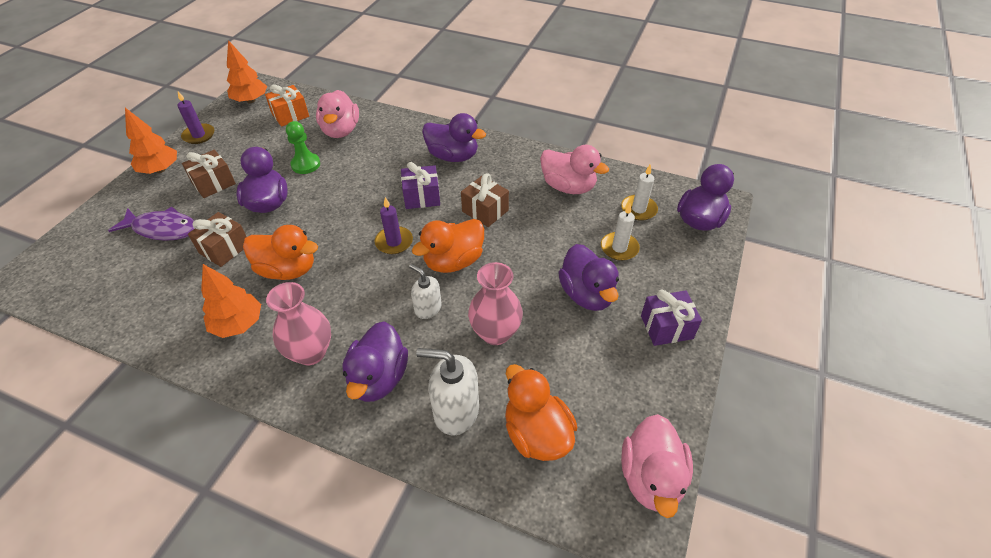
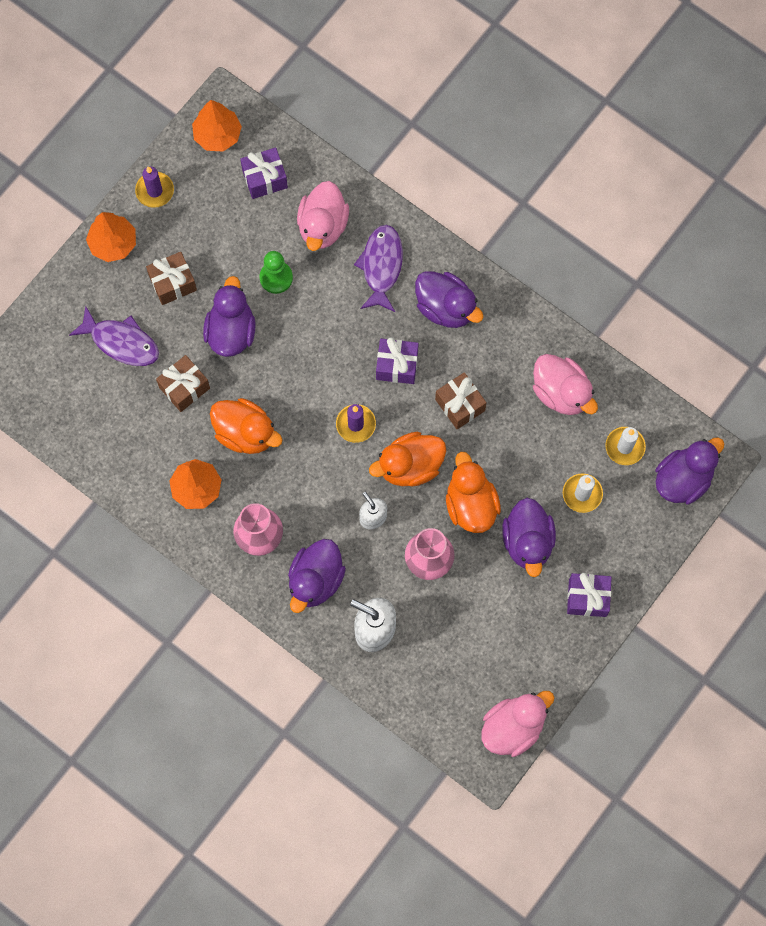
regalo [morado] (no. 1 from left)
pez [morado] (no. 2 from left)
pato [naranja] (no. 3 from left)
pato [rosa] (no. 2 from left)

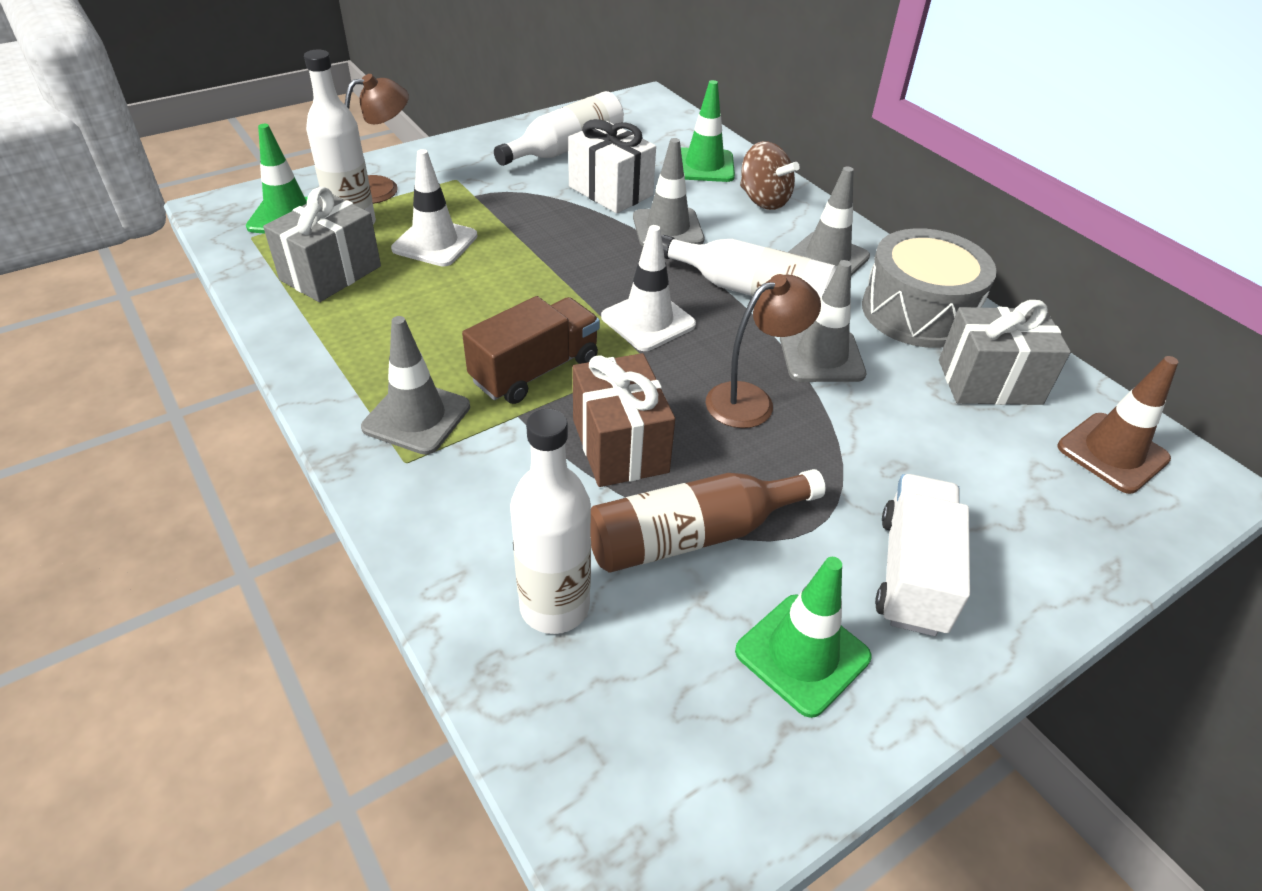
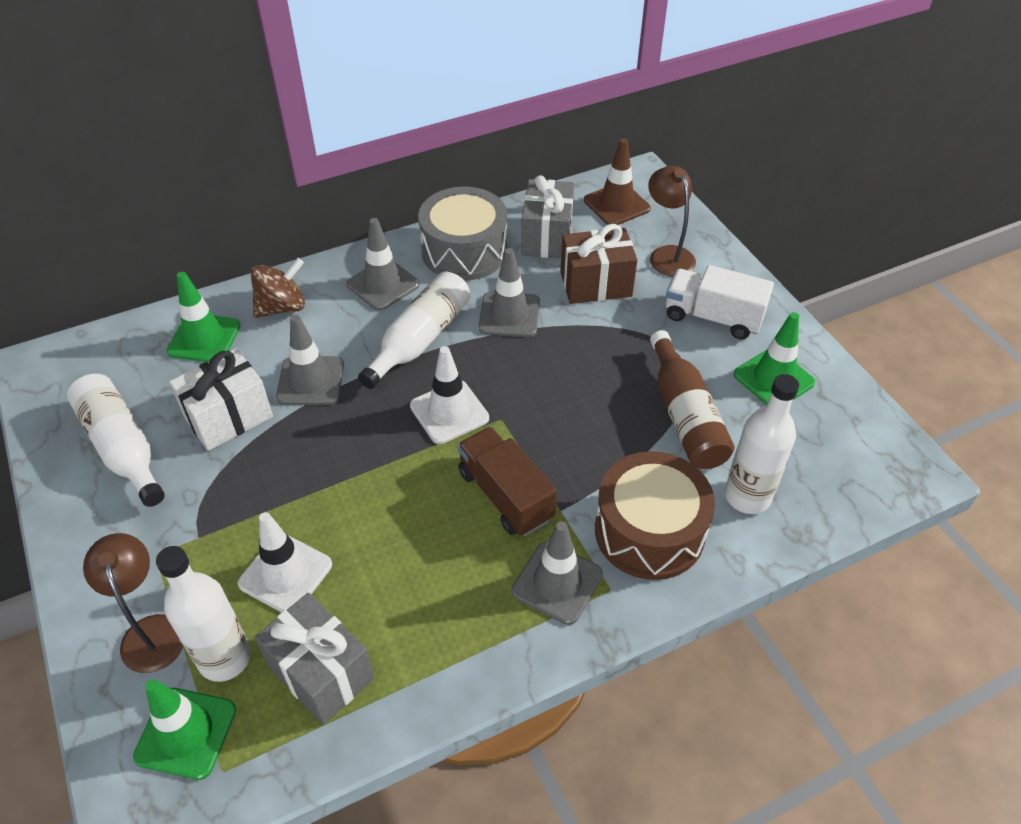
regalo [marrón]
tambor [marrón]
lámpara [marrón] (no. 2 from left)

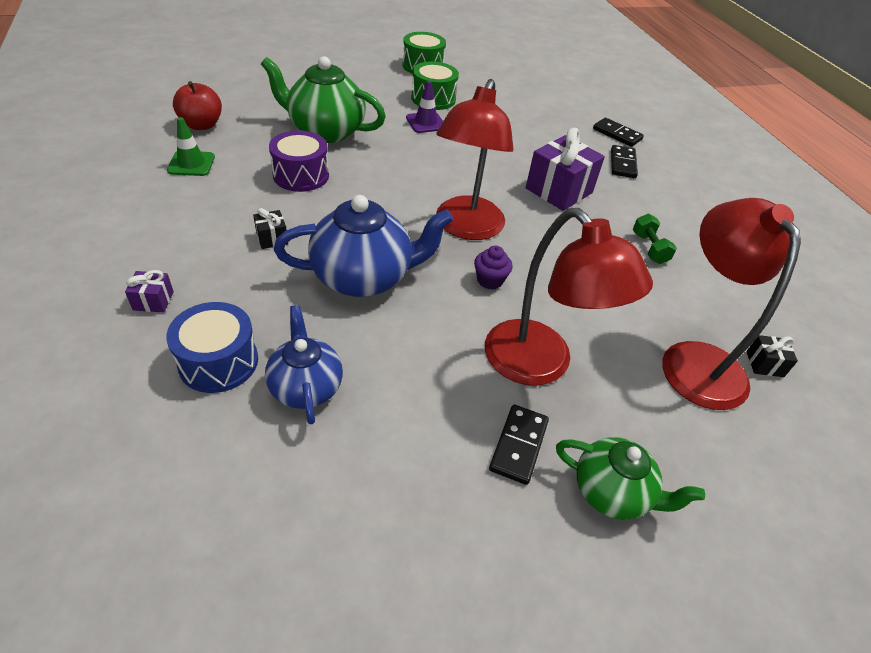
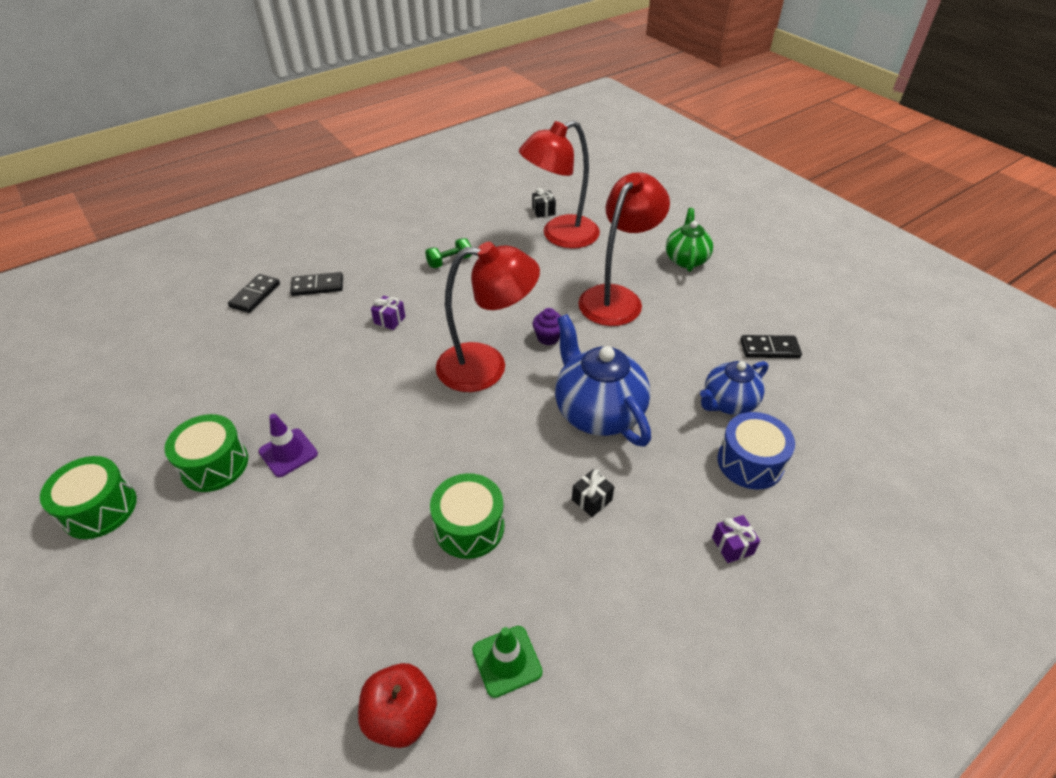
regalo [morado] (no. 1 from left)
tambor [verde] (no. 3 from left)
ficha de dominó [negro] (no. 3 from left)
tetera [verde] (no. 1 from left in the first image)

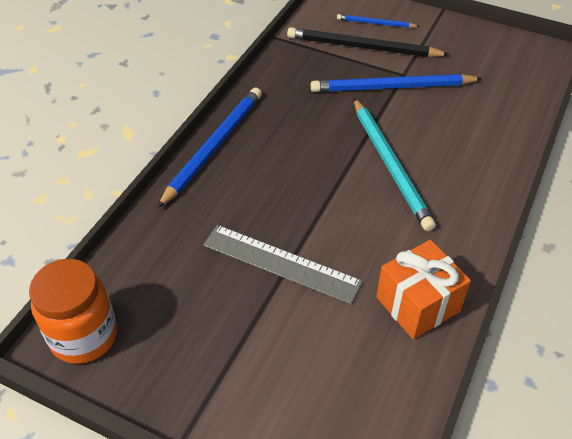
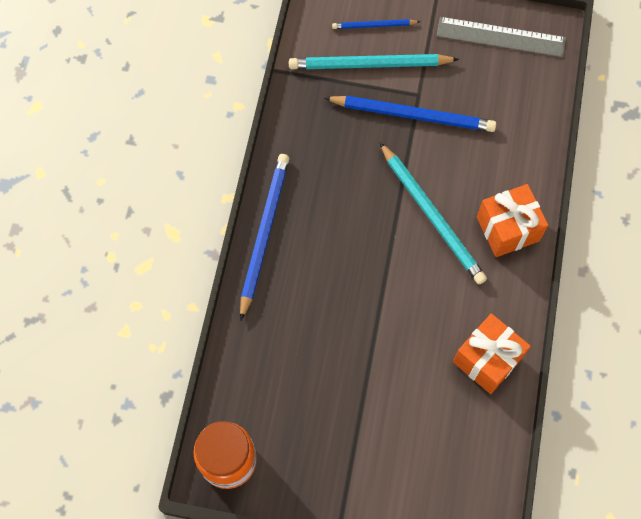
lápiz [turquesa] (no. 1 from left)
lápiz [azul] (no. 3 from left)
regla [gris]
regalo [naranja] (no. 2 from left)

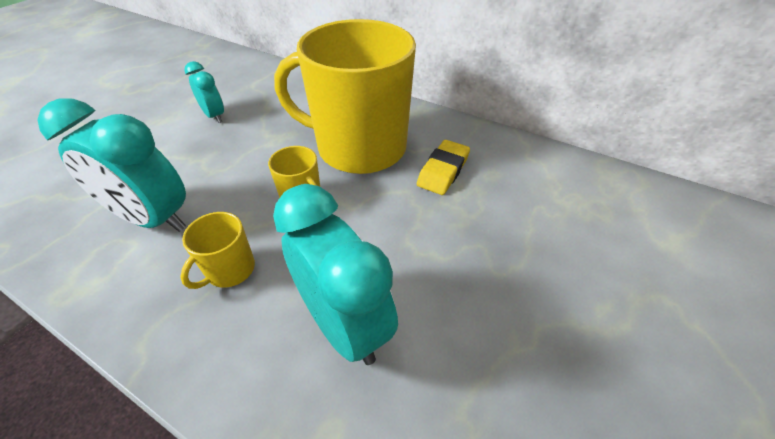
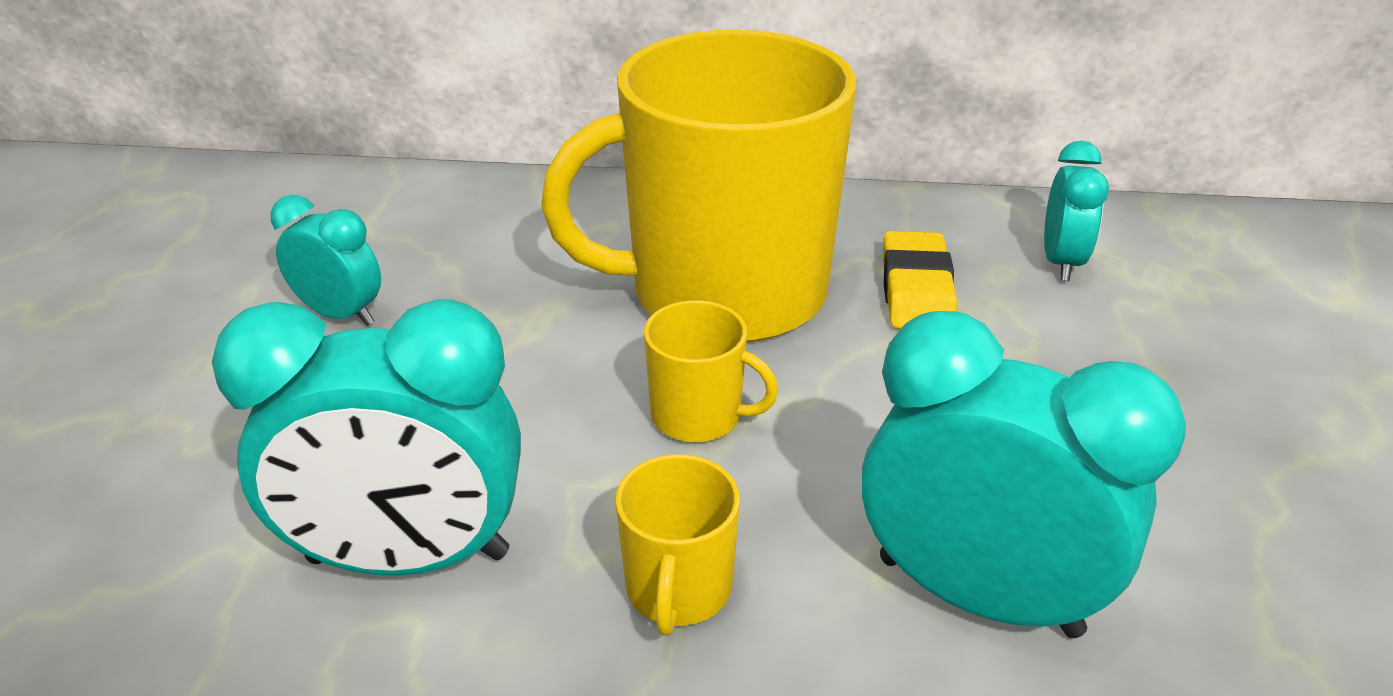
despertador [turquesa] (no. 4 from left)

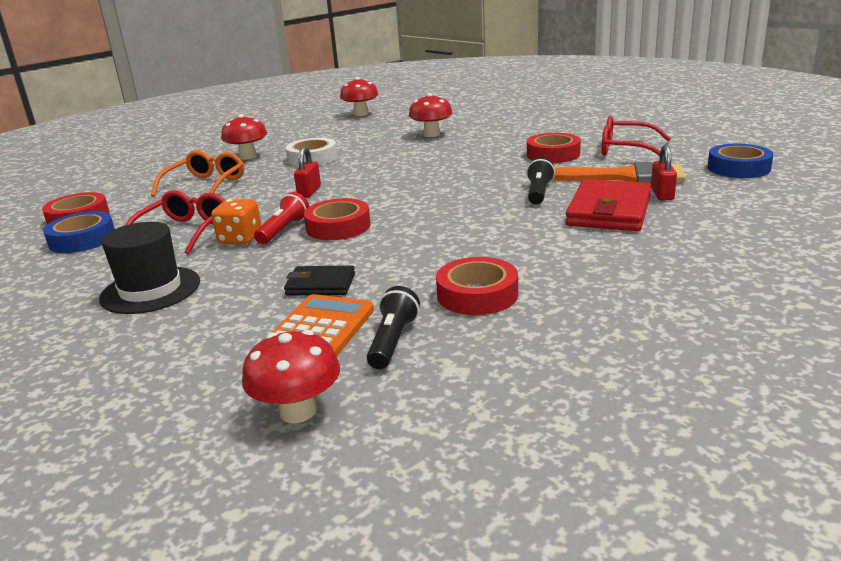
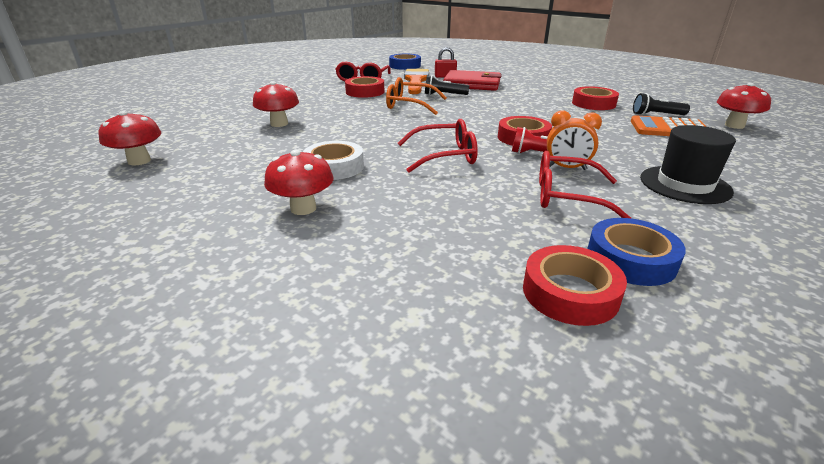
gafas [naranja]
gafas [rojo] (no. 2 from left)
despertador [naranja]
cartera [negro]

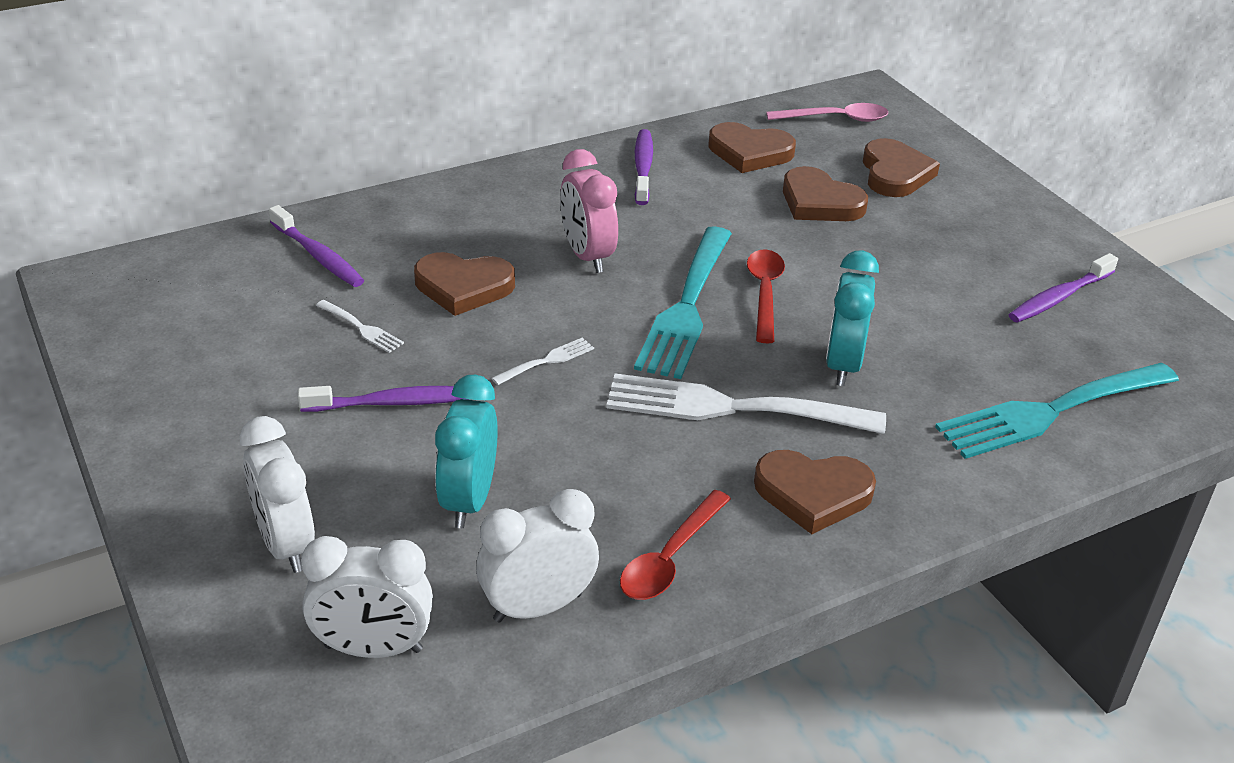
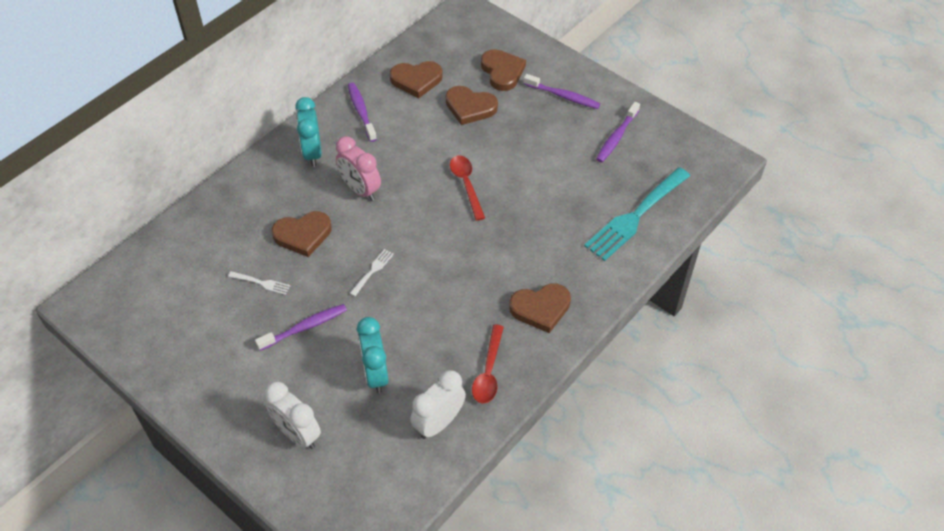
despertador [turquesa] (no. 1 from left)
cepillo de dientes [morado] (no. 3 from left)
despertador [blanco] (no. 2 from left in the first image)
tenedor [blanco] (no. 3 from left in the first image)
tenedor [turquesa] (no. 1 from left in the first image)
cuchara [rosa]

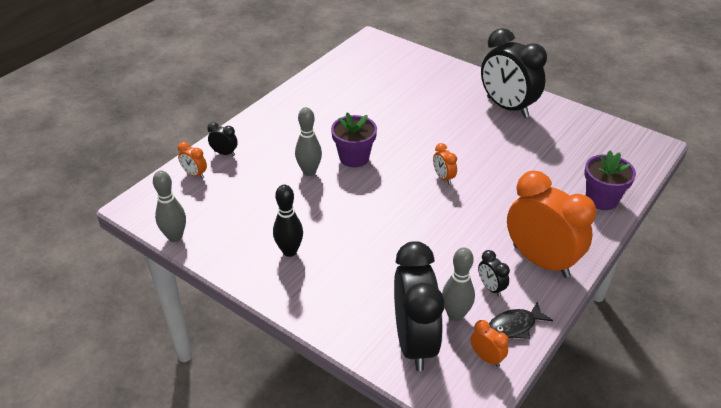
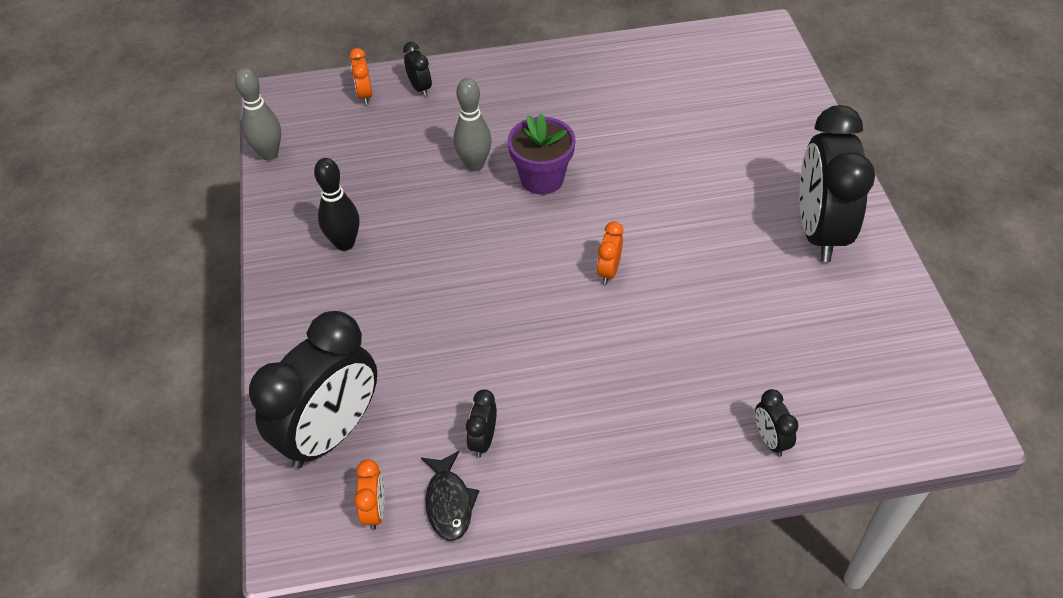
pez [negro]
despertador [negro] (no. 4 from left)
bolo [gris] (no. 3 from left in the first image)
despertador [naranja] (no. 4 from left in the first image)

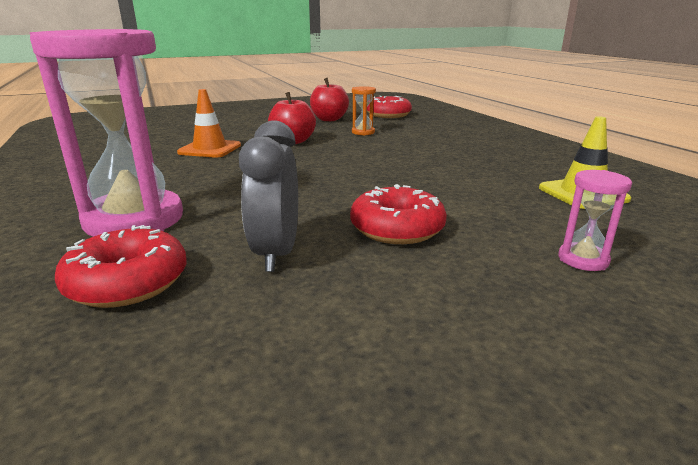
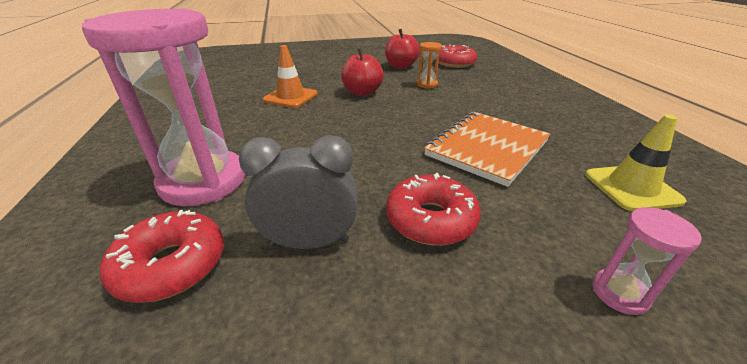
despertador [gris]
cuaderno [naranja]

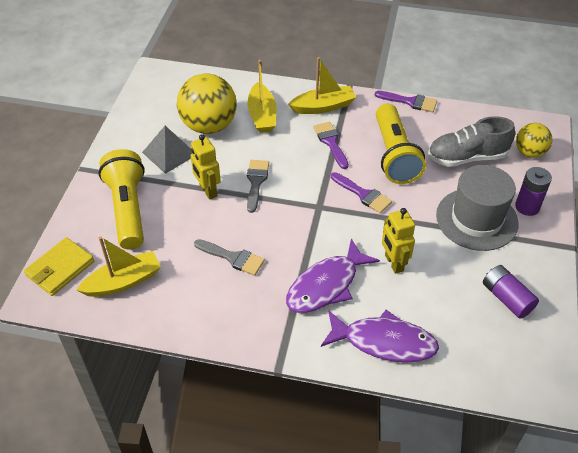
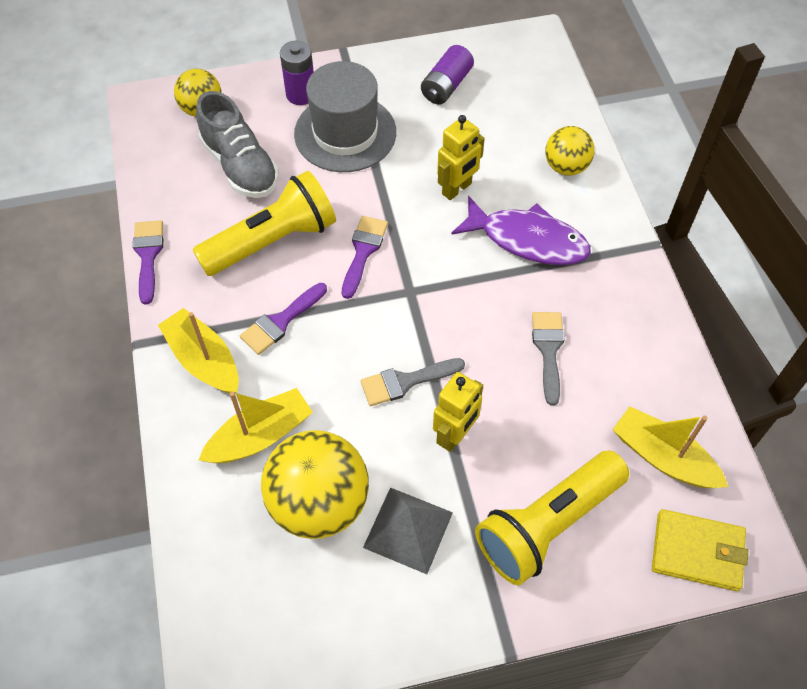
pelota [amarillo] (no. 3 from left)

